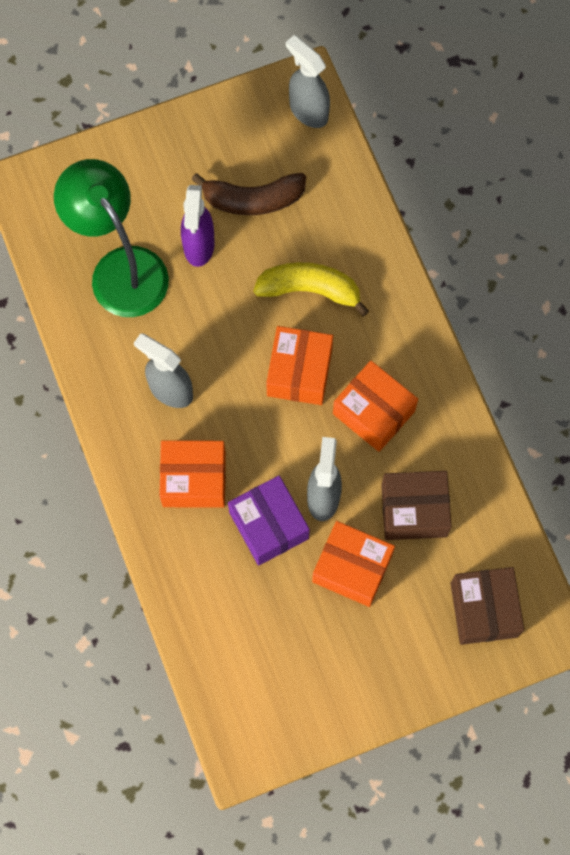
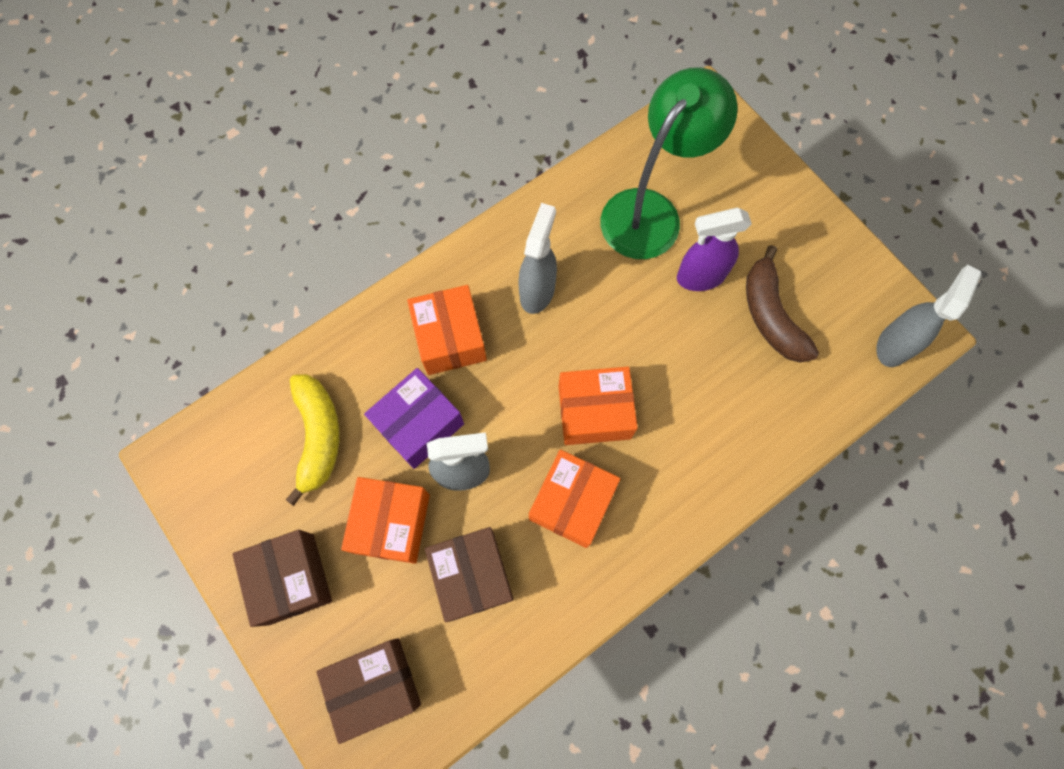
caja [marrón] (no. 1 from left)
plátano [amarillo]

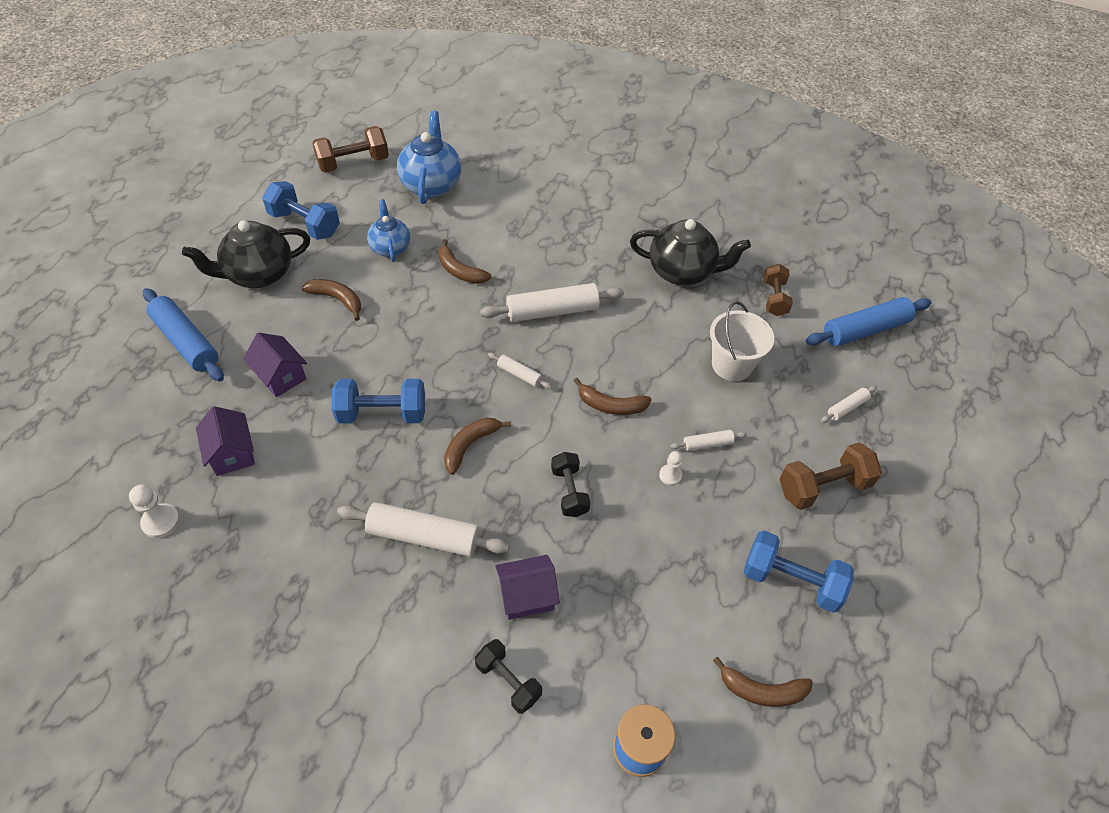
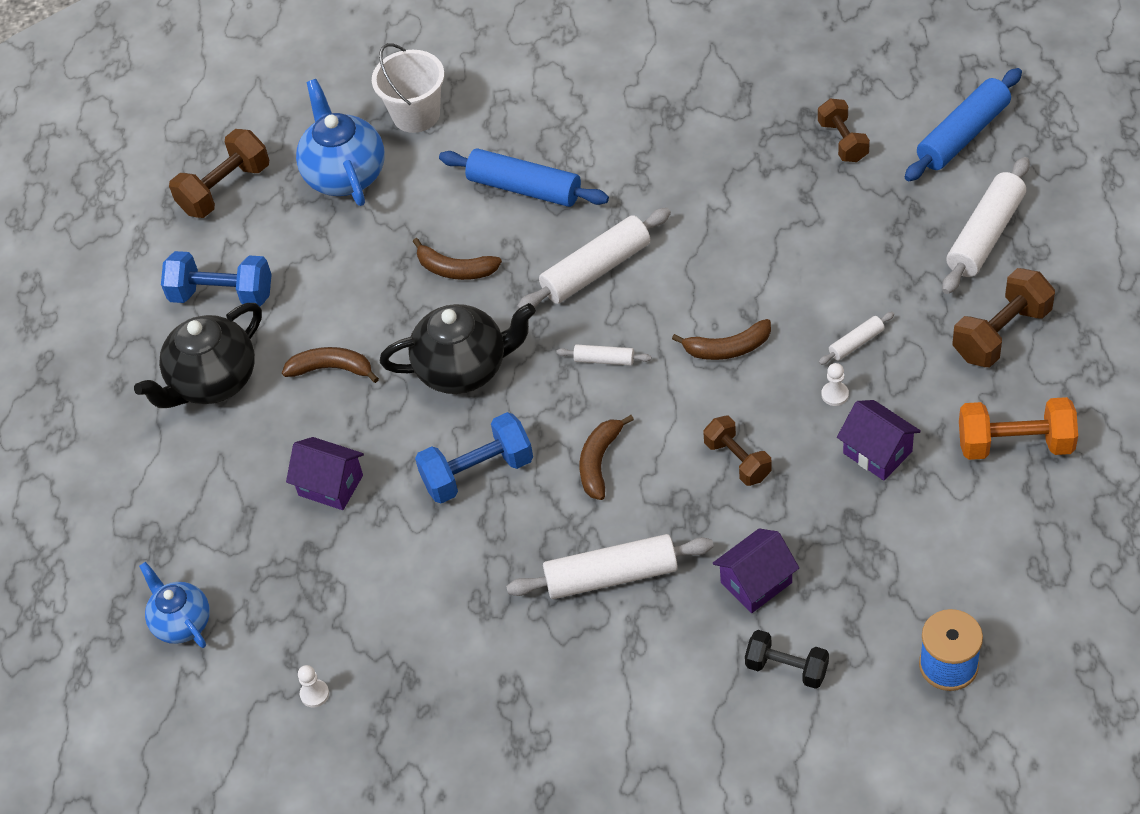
tetera [azul] (no. 1 from left)
peón [blanco] (no. 1 from left)
balde [blanco]
tetera [negro] (no. 2 from left)
rodillo [azul] (no. 1 from left)
mancuerna [marrón] (no. 2 from left)
casa [morado] (no. 3 from left)
rodillo [blanco] (no. 5 from left)
mancuerna [naranja]
plátano [marrón] (no. 5 from left in the first image)

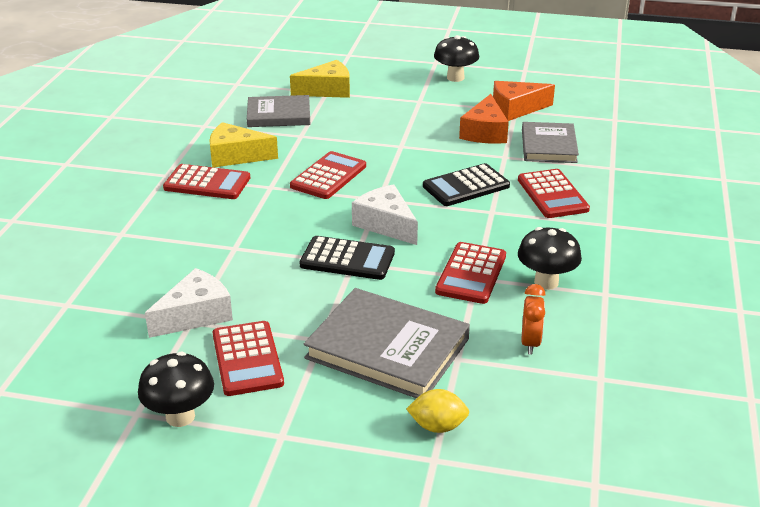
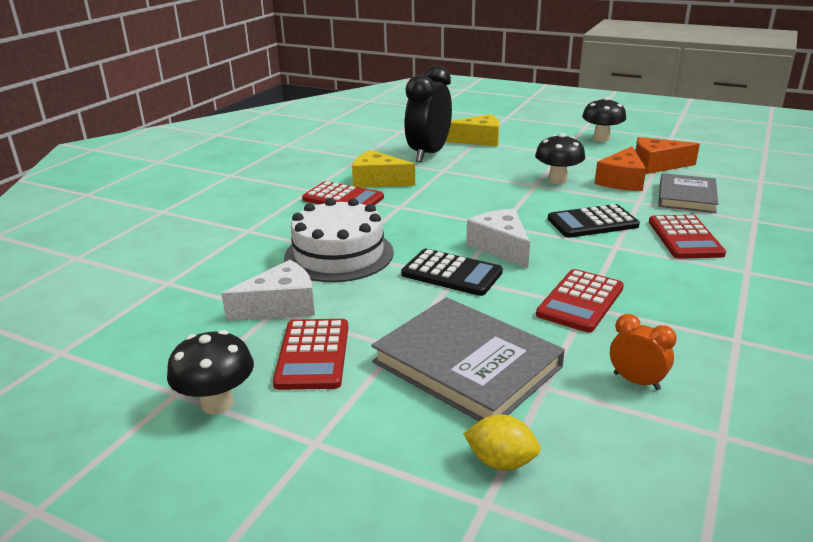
tarta [blanco]
despertador [negro]
seta [negro] (no. 2 from left)
despertador [naranja]
calculadora [rojo] (no. 3 from left in the first image)

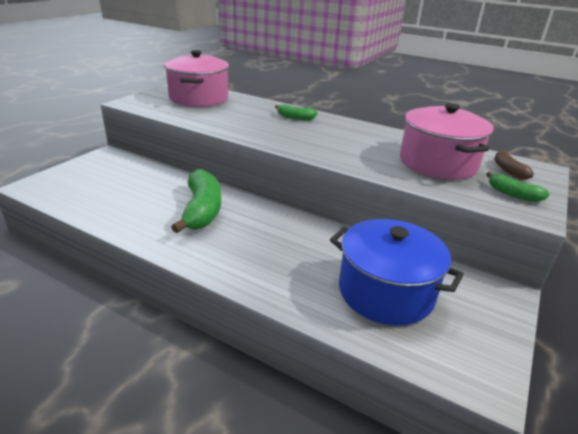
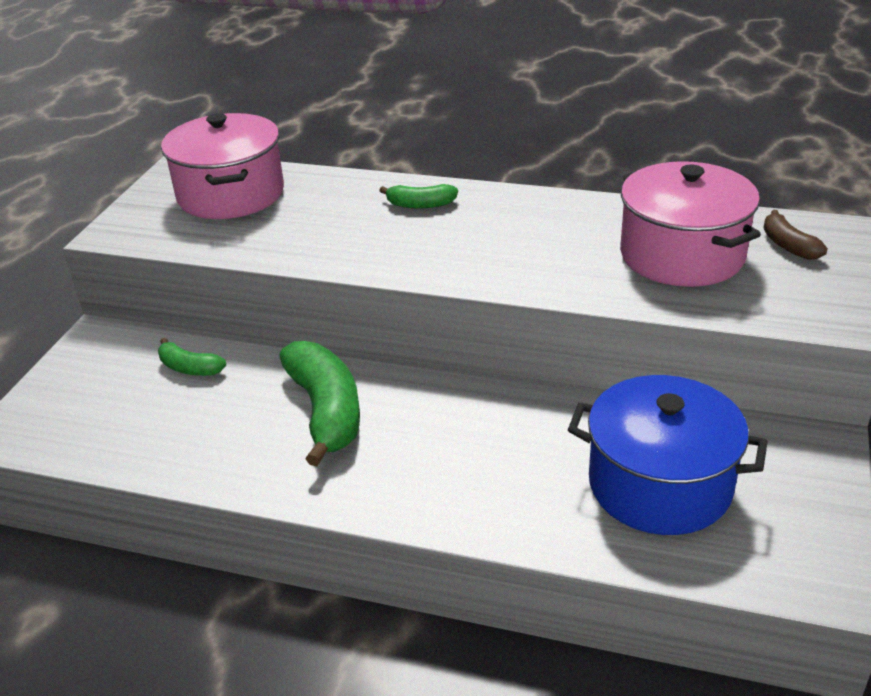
plátano [verde] (no. 1 from left)

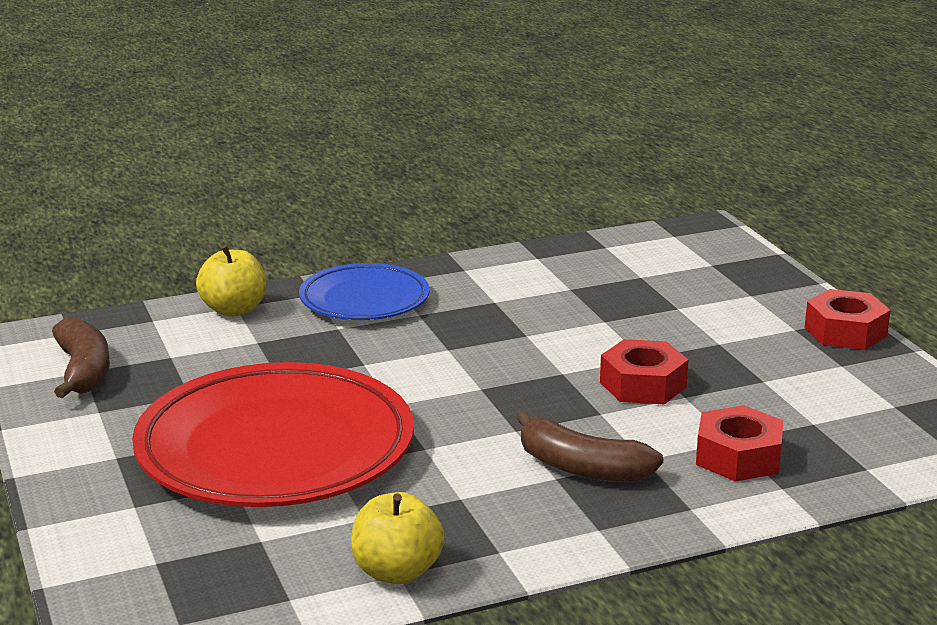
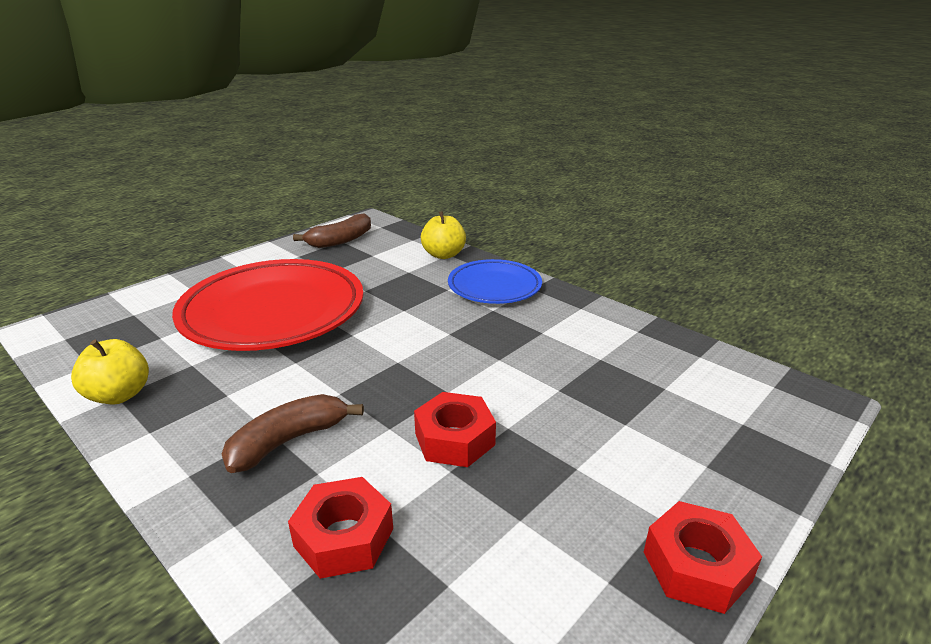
plátano [marrón] (no. 1 from left)

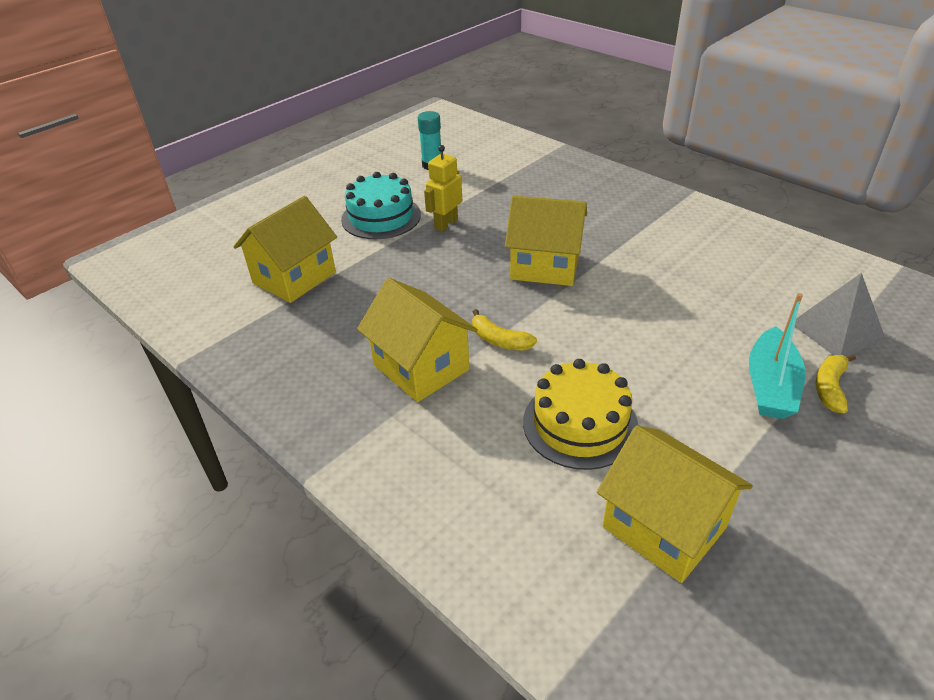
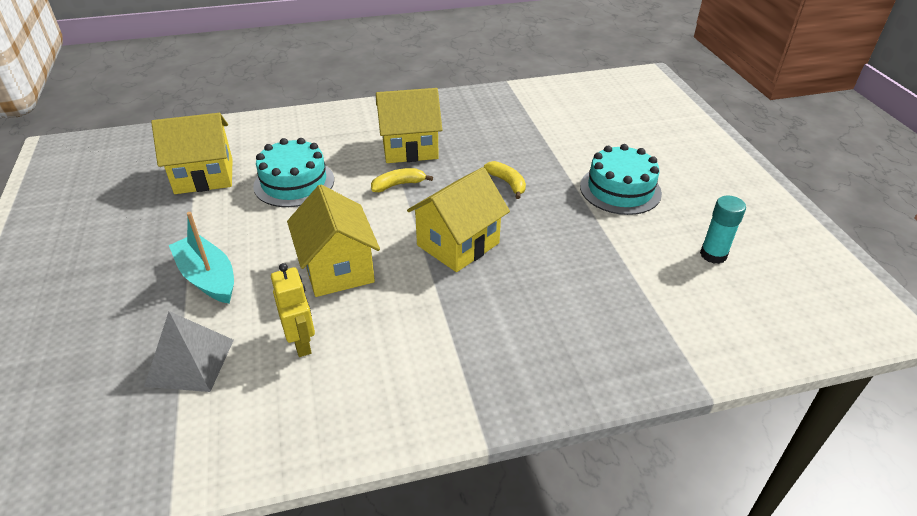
tarta [turquesa] (no. 1 from left)
robot [amarillo]
casa [amarillo] (no. 2 from left)
plátano [amarillo] (no. 2 from left)

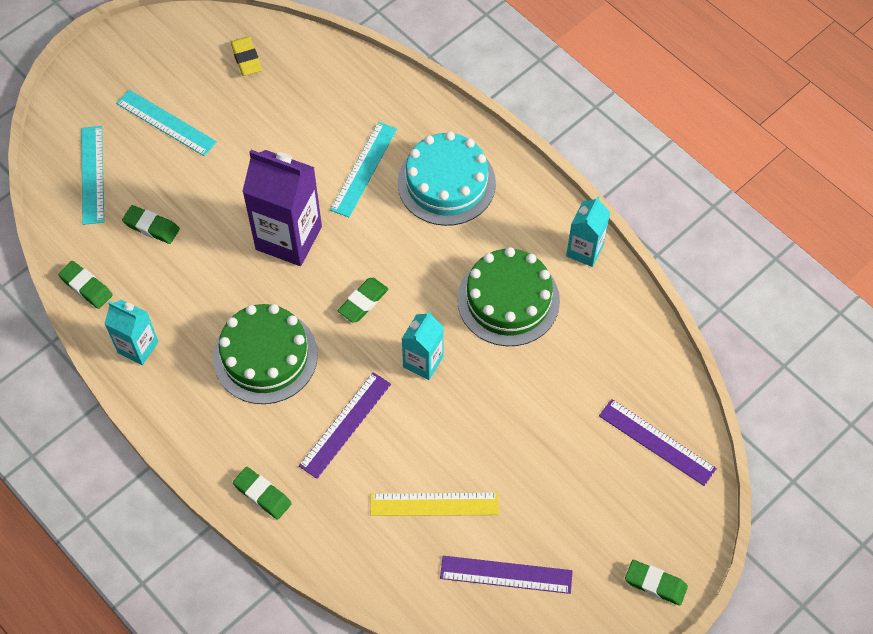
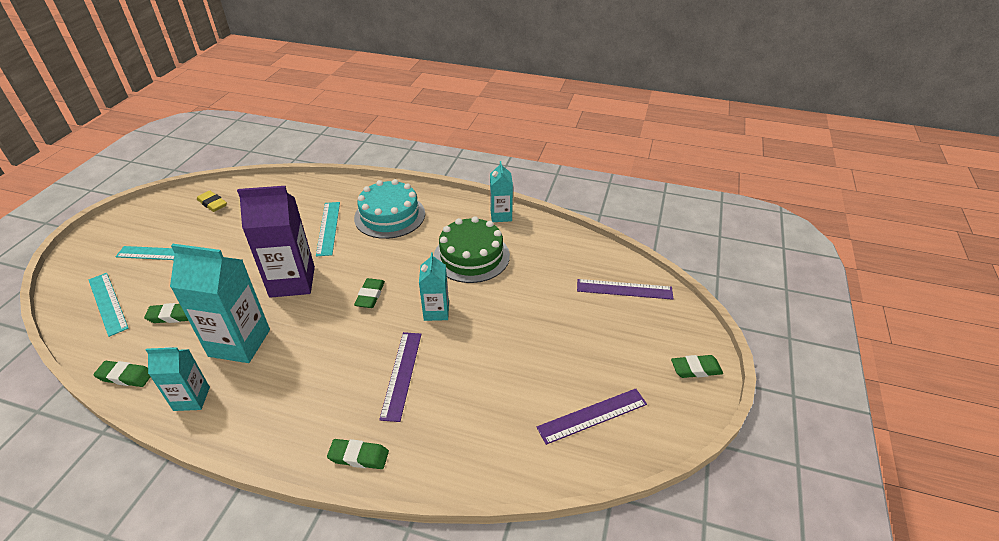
cartón de leche [turquesa] (no. 2 from left)
tarta [verde] (no. 1 from left in the first image)
regla [amarillo]

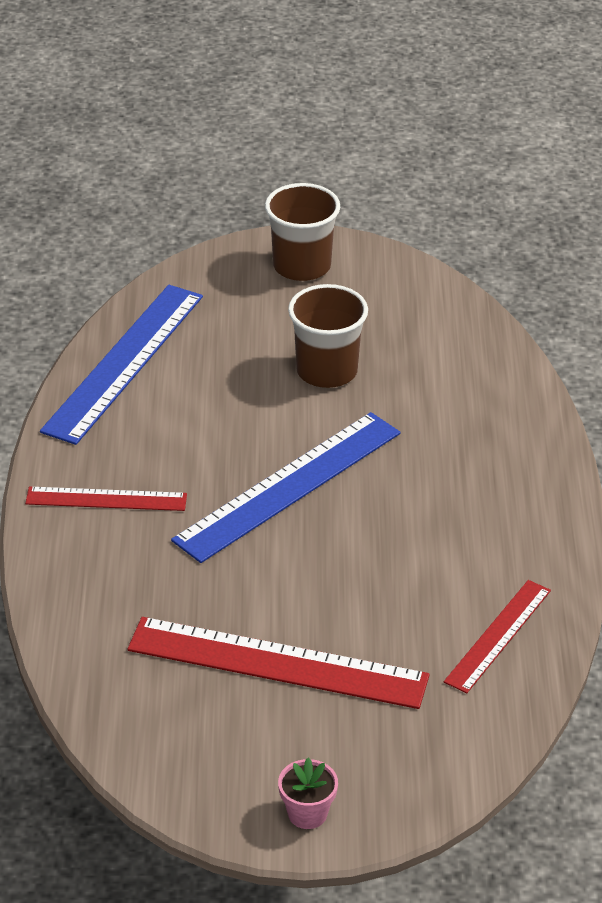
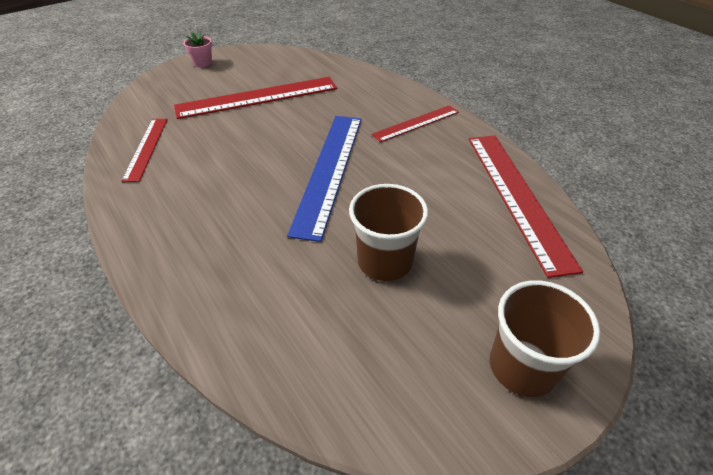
regla [rojo] (no. 4 from left)

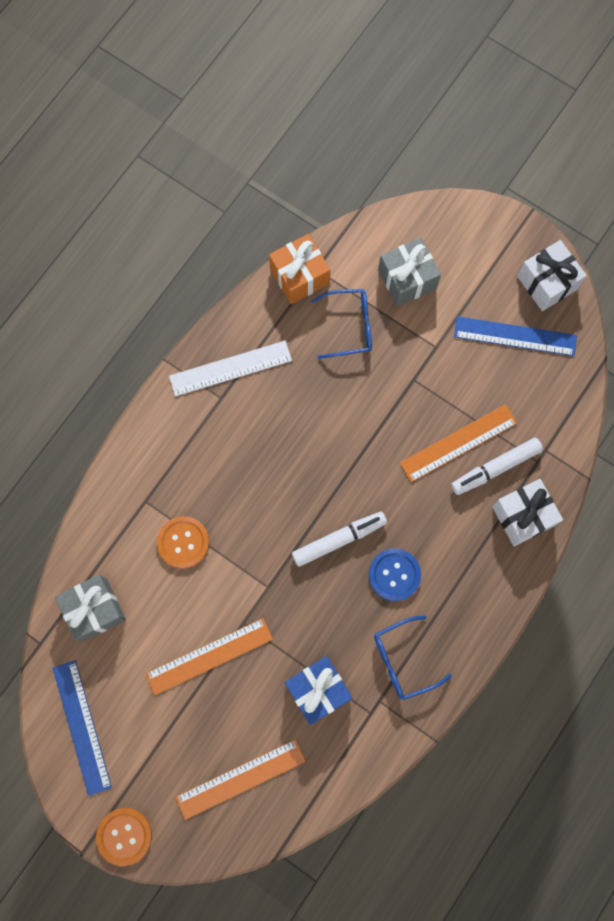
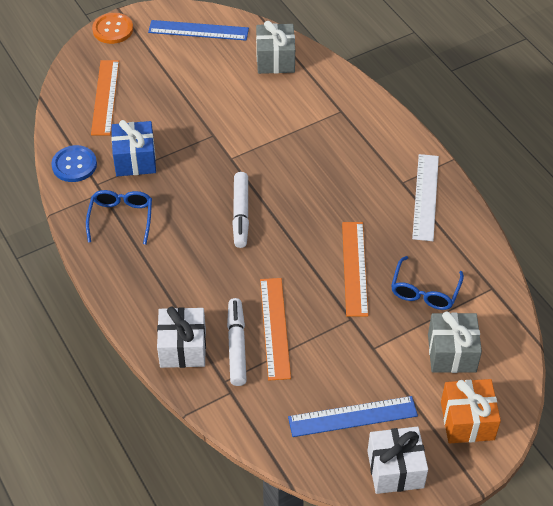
botón [azul]
regla [azul] (no. 2 from left)
regla [naranja] (no. 3 from left)
regalo [naranja]
botón [naranja] (no. 2 from left in the first image)

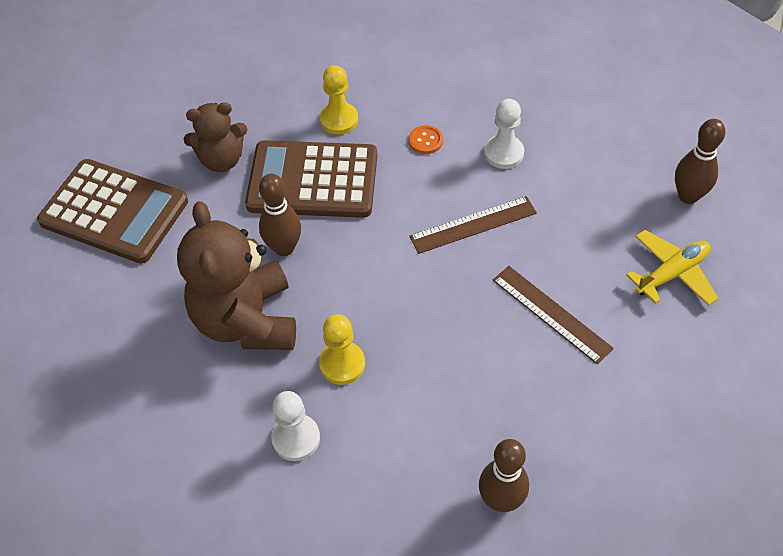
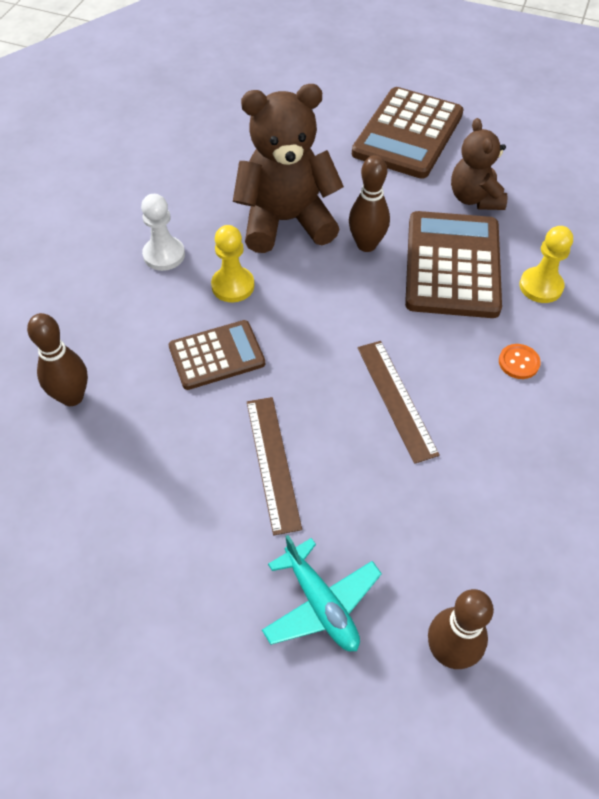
calculadora [marrón] (no. 1 from left)
regla [marrón] (no. 1 from left)
avión [turquesa]
peón [blanco] (no. 2 from left in the first image)

